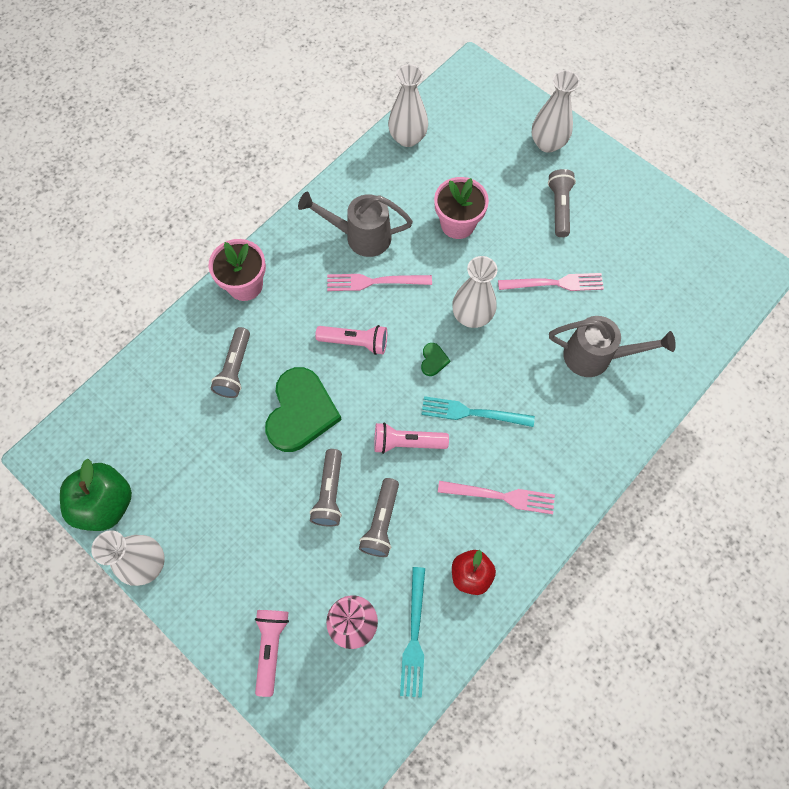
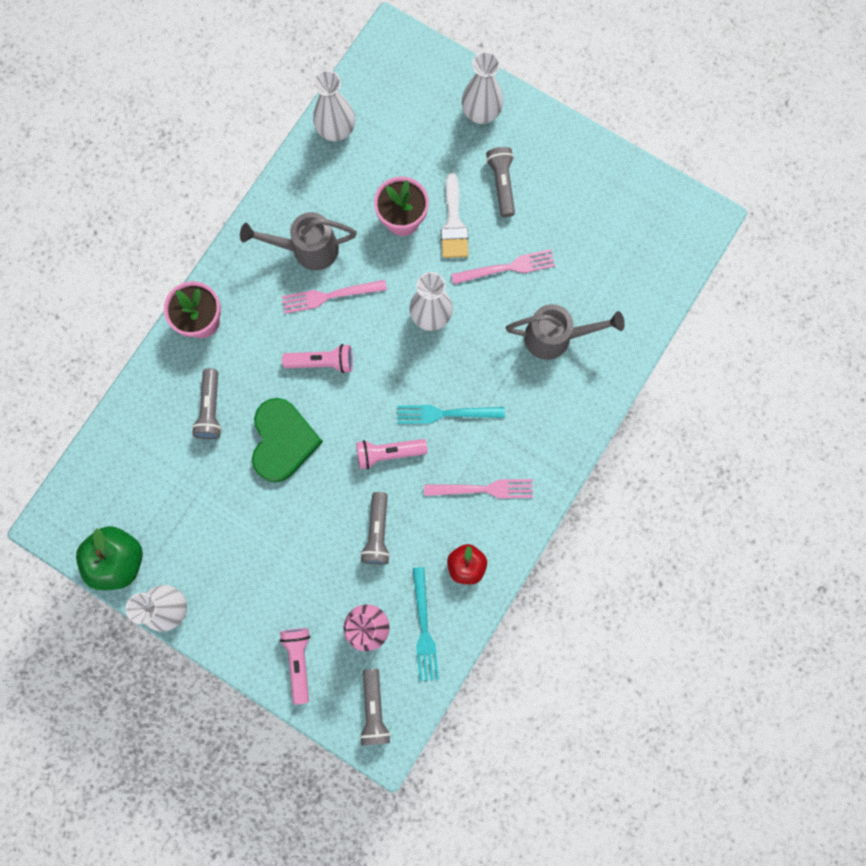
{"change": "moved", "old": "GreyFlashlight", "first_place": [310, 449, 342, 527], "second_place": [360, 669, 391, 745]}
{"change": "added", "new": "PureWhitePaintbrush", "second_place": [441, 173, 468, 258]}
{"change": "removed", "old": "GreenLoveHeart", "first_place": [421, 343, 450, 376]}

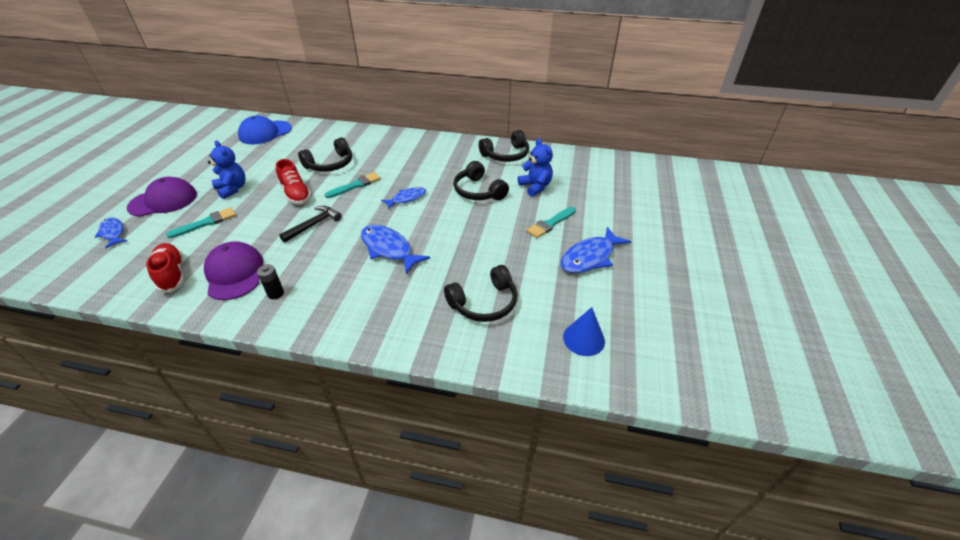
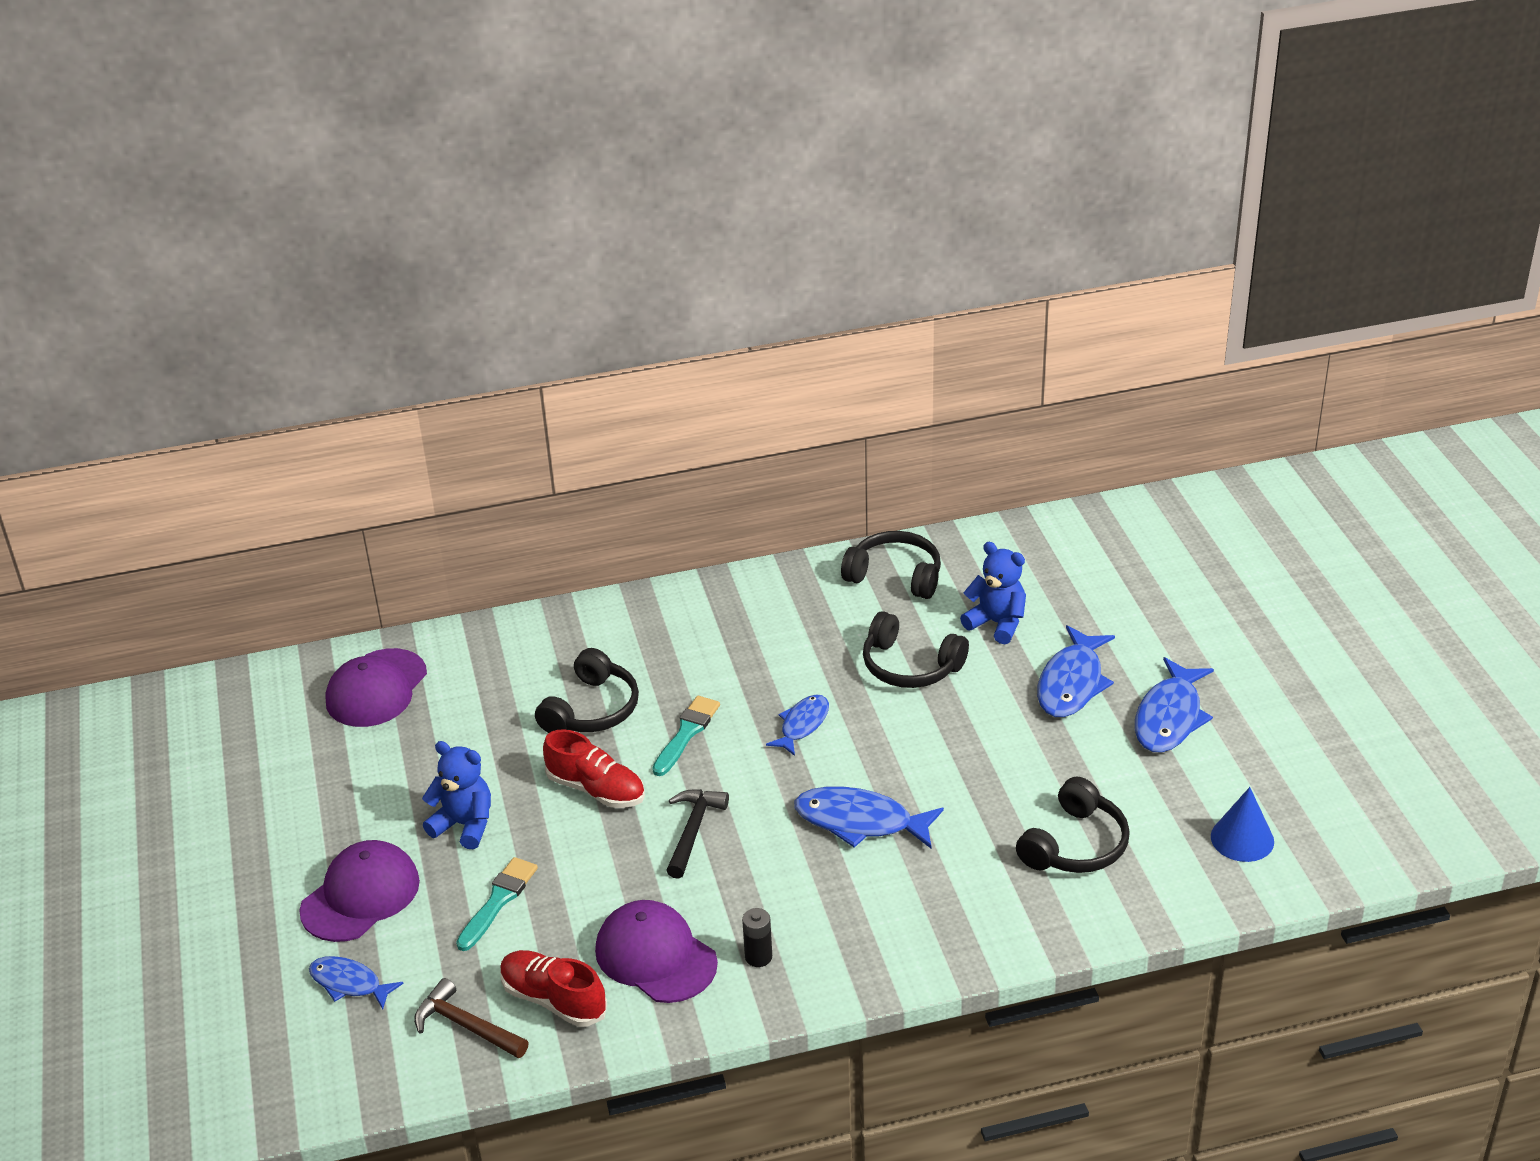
{"change": "recoloured", "old": "BluePeakedCap", "new": "PurplePeakedCap", "first_place": [238, 116, 292, 144], "second_place": [325, 648, 427, 727]}
{"change": "added", "new": "BrownHammer", "second_place": [414, 978, 529, 1058]}
{"change": "turned", "old": "BlackHeadset", "first_place": [479, 130, 529, 162], "second_place": [841, 531, 941, 599], "degrees": -105}
{"change": "replaced", "old": "TealPaintbrush", "new": "BlueToyFish", "first_place": [526, 207, 576, 238], "second_place": [1037, 625, 1115, 717]}

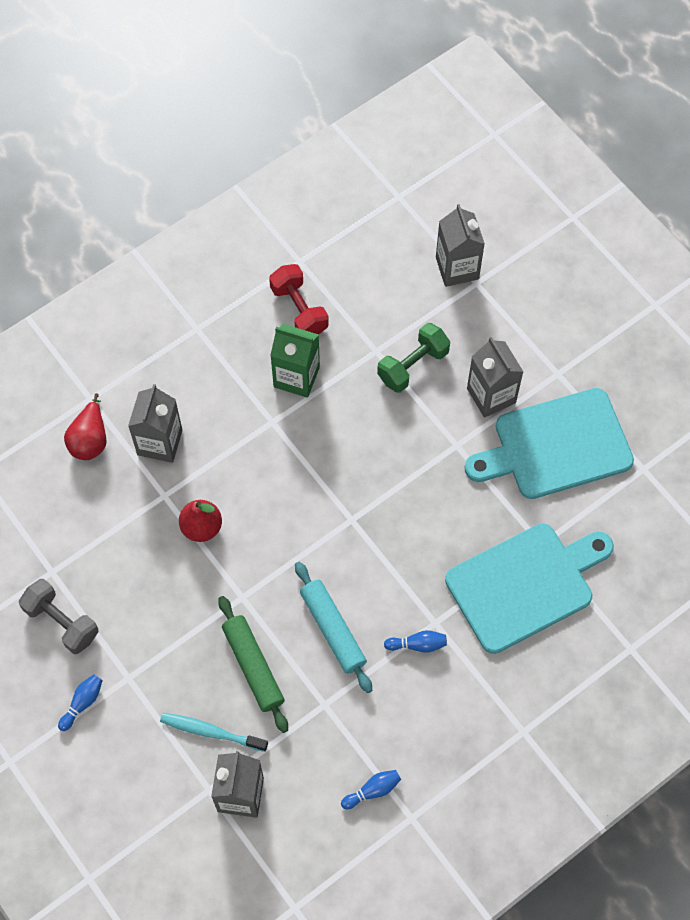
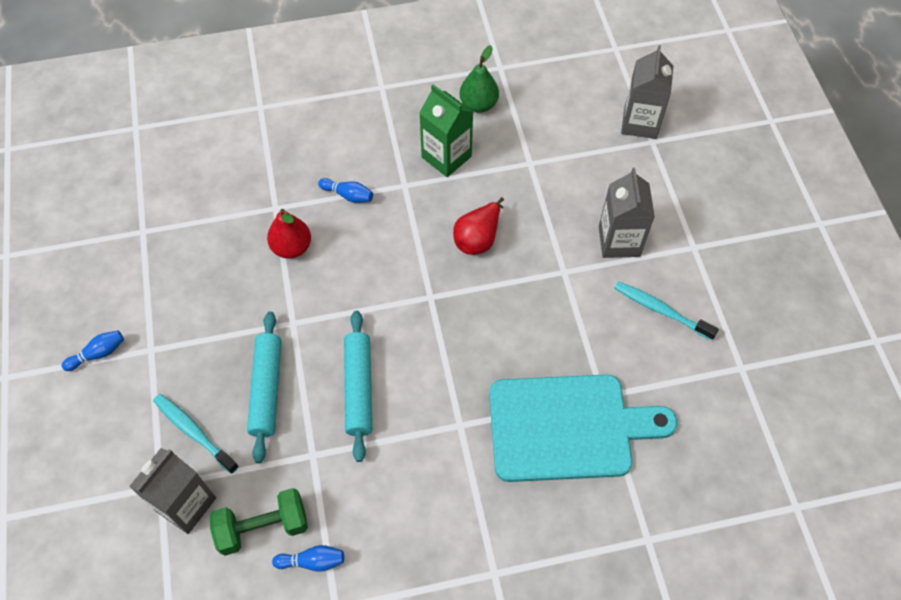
{"change": "moved", "old": "GreenHandWeight", "first_place": [377, 323, 450, 393], "second_place": [210, 488, 308, 556]}
{"change": "recoloured", "old": "GreenRollingPin", "new": "TealRollingPin", "first_place": [218, 596, 288, 733], "second_place": [247, 311, 281, 463]}
{"change": "moved", "old": "BlueBowlingPin", "first_place": [384, 630, 447, 653], "second_place": [318, 178, 373, 203]}
{"change": "moved", "old": "RedPearFruit", "first_place": [64, 393, 107, 460], "second_place": [453, 197, 504, 255]}
{"change": "replaced", "old": "RedHandWeight", "new": "GreenPearFruit", "first_place": [269, 264, 329, 334], "second_place": [460, 45, 499, 113]}
{"change": "replaced", "old": "TealBreadBoard", "new": "TealDentalBrush", "first_place": [465, 388, 634, 499], "second_place": [614, 281, 719, 340]}
{"change": "removed", "old": "GreyHandWeight", "first_place": [19, 579, 99, 654]}
{"change": "removed", "old": "GreyMilkCarton", "first_place": [128, 384, 183, 463]}

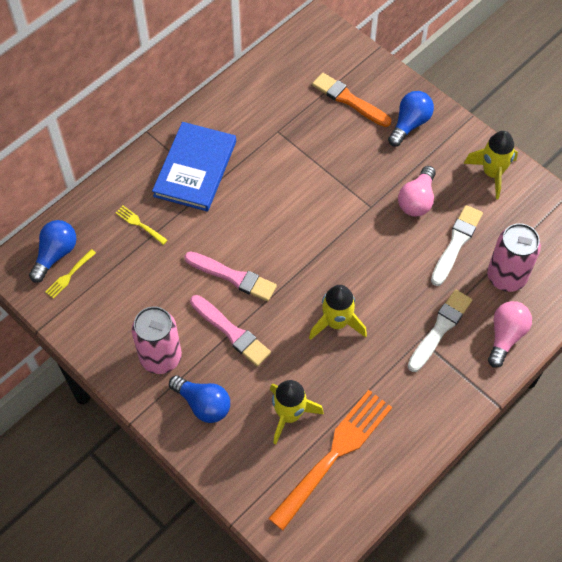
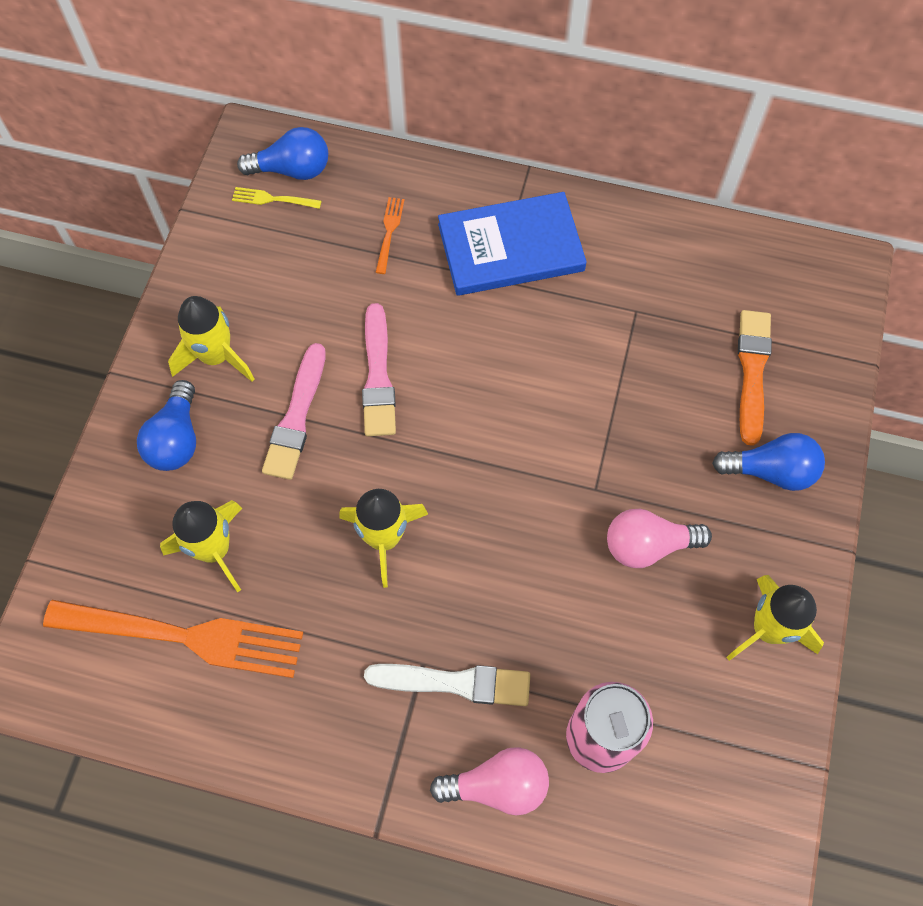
{"change": "replaced", "old": "RosyCan", "new": "BrightYellowSpaceship", "first_place": [132, 306, 182, 374], "second_place": [168, 296, 254, 382]}
{"change": "recoloured", "old": "BrightYellowFork", "new": "OrangeColouredFork", "first_place": [115, 206, 168, 245], "second_place": [375, 197, 404, 274]}
{"change": "removed", "old": "PureWhitePaintbrush", "first_place": [431, 205, 483, 286]}

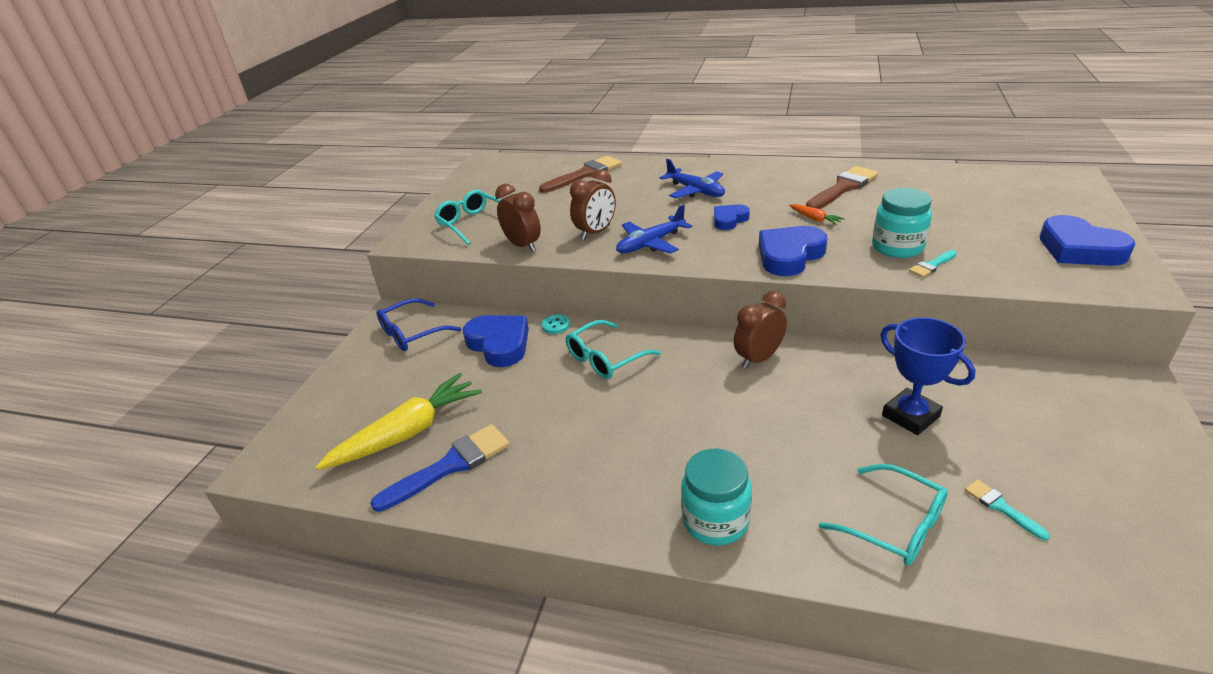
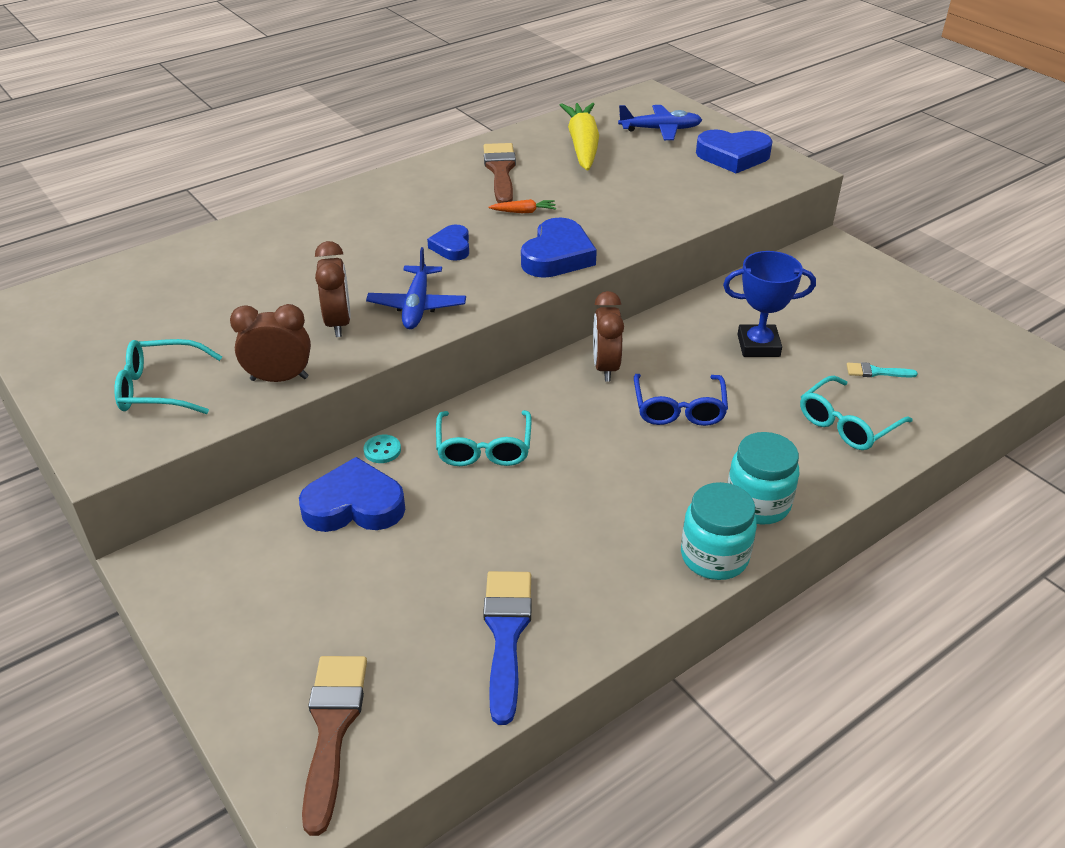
{"change": "moved", "old": "BrownPaintbrush", "first_place": [539, 156, 622, 193], "second_place": [302, 656, 367, 836]}
{"change": "turned", "old": "BlueLoveHeart", "first_place": [759, 226, 828, 276], "second_place": [521, 217, 597, 278], "degrees": -150}
{"change": "moved", "old": "BrightYellowToyCarrot", "first_place": [316, 373, 482, 470], "second_place": [560, 103, 599, 171]}
{"change": "moved", "old": "BlueToyPlane", "first_place": [660, 159, 725, 198], "second_place": [618, 105, 702, 140]}
{"change": "moved", "old": "BlueSpectacles", "first_place": [376, 298, 462, 351], "second_place": [634, 374, 728, 426]}
{"change": "moved", "old": "TealJar", "first_place": [872, 188, 932, 258], "second_place": [681, 482, 757, 580]}
{"change": "turned", "old": "TealSpectacles", "first_place": [819, 464, 948, 565], "second_place": [800, 376, 913, 450], "degrees": 150}
{"change": "removed", "old": "TealPaintbrush", "first_place": [909, 250, 957, 277]}

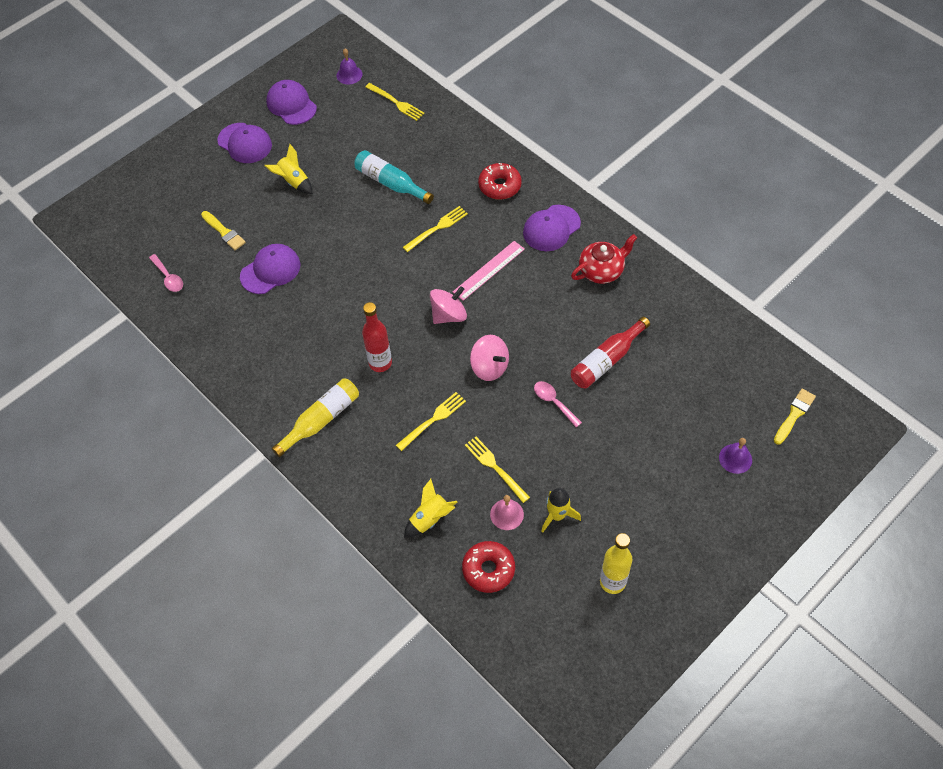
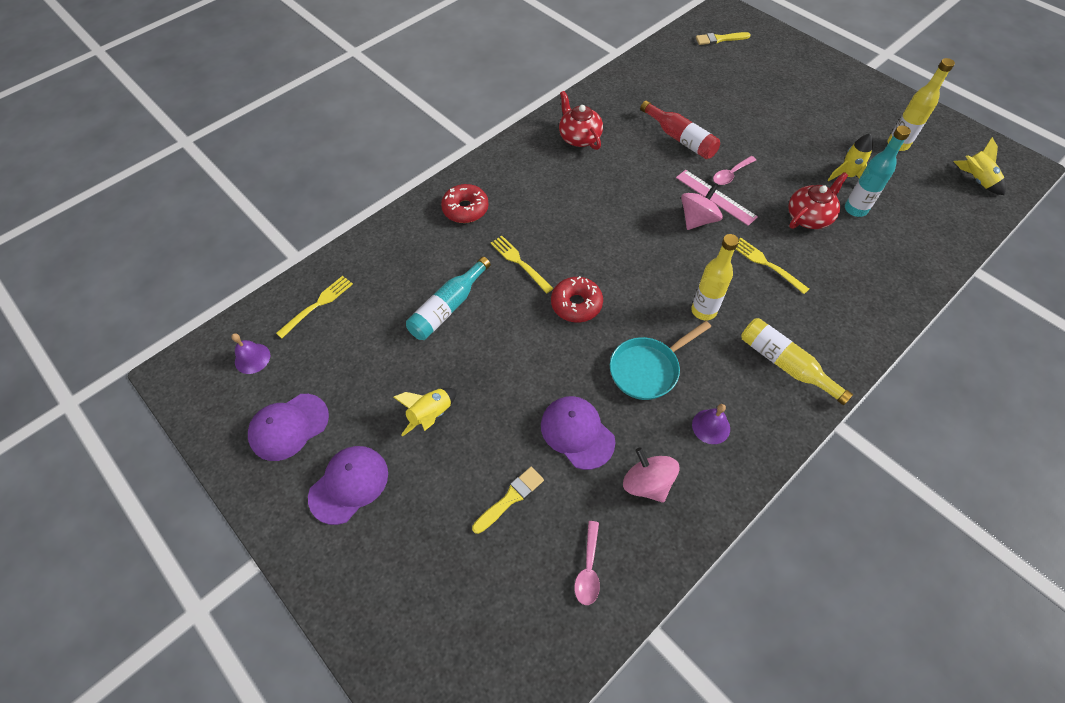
{"change": "moved", "old": "RedGlazedDonut", "first_place": [462, 541, 515, 593], "second_place": [551, 276, 603, 322]}
{"change": "turned", "old": "RosyTablespoon", "first_place": [149, 254, 183, 292], "second_place": [574, 521, 600, 605], "degrees": 135}
{"change": "added", "new": "TealSkillet", "second_place": [610, 321, 711, 400]}
{"change": "moved", "old": "RosyWhirligig", "first_place": [430, 286, 467, 324], "second_place": [623, 447, 679, 503]}
{"change": "moved", "old": "RosyMeasuringStick", "first_place": [453, 241, 525, 301], "second_place": [676, 170, 758, 226]}
{"change": "recoloured", "old": "RedBottle", "new": "BrightYellowBottle", "first_place": [362, 302, 392, 372], "second_place": [691, 234, 739, 320]}
{"change": "moved", "old": "PurpleHandBell", "first_place": [719, 438, 752, 474], "second_place": [692, 404, 730, 444]}
{"change": "turned", "old": "BrightYellowPaintbrush", "first_place": [774, 389, 816, 445], "second_place": [696, 32, 750, 45], "degrees": -45}
{"change": "replaced", "old": "BrightYellowFork", "new": "RedTeapot", "first_place": [465, 437, 530, 503], "second_place": [788, 172, 848, 229]}
{"change": "replaced", "old": "RosyHandBell", "new": "TealBottle", "first_place": [490, 495, 524, 530], "second_place": [845, 126, 911, 217]}
{"change": "moved", "old": "BrightYellowSpaceship", "first_place": [404, 479, 457, 538], "second_place": [953, 137, 1006, 195]}
{"change": "removed", "old": "PurplePeakedCap", "first_place": [523, 205, 581, 251]}

